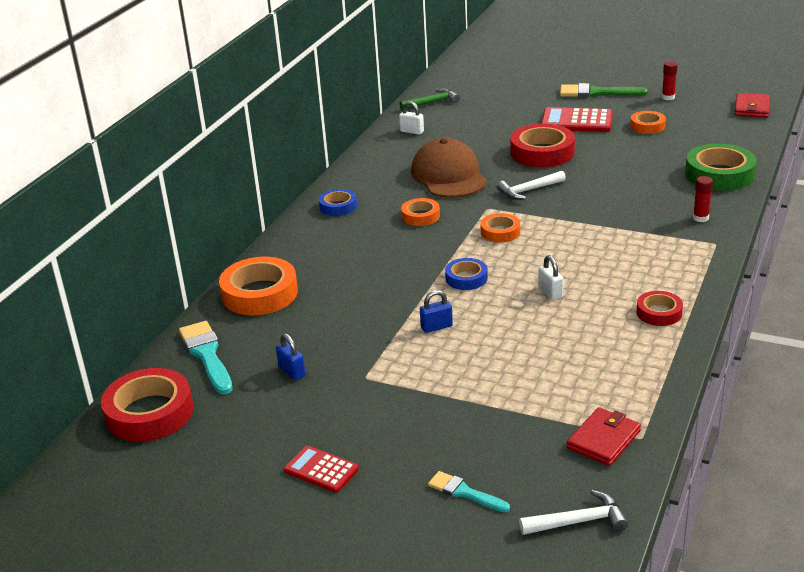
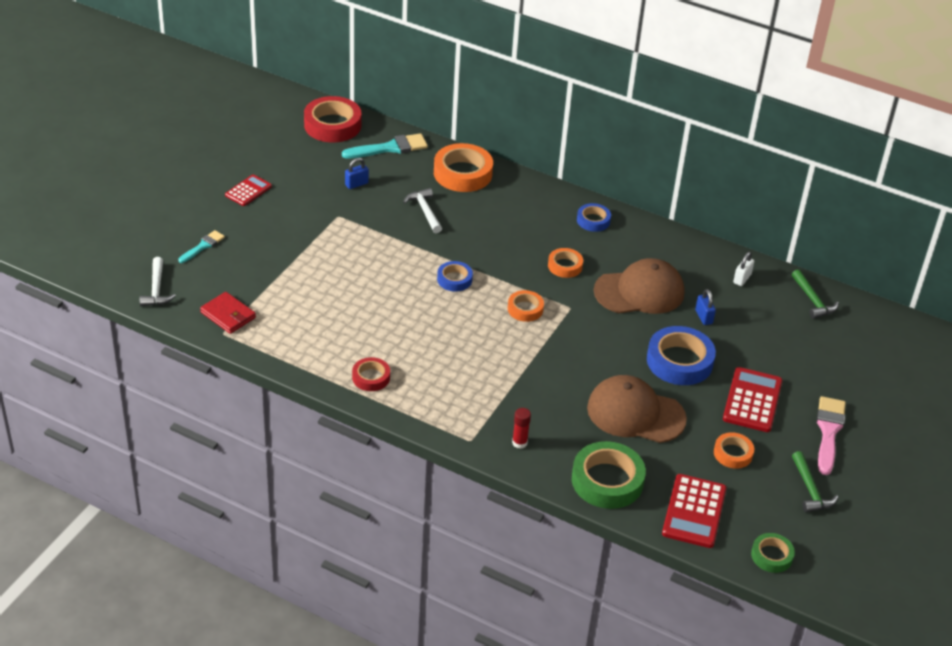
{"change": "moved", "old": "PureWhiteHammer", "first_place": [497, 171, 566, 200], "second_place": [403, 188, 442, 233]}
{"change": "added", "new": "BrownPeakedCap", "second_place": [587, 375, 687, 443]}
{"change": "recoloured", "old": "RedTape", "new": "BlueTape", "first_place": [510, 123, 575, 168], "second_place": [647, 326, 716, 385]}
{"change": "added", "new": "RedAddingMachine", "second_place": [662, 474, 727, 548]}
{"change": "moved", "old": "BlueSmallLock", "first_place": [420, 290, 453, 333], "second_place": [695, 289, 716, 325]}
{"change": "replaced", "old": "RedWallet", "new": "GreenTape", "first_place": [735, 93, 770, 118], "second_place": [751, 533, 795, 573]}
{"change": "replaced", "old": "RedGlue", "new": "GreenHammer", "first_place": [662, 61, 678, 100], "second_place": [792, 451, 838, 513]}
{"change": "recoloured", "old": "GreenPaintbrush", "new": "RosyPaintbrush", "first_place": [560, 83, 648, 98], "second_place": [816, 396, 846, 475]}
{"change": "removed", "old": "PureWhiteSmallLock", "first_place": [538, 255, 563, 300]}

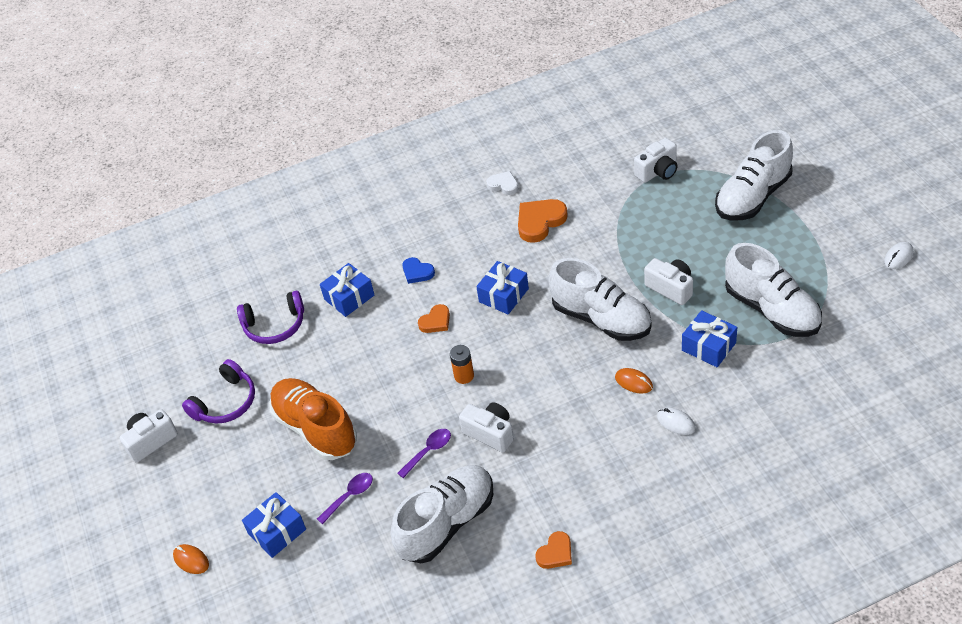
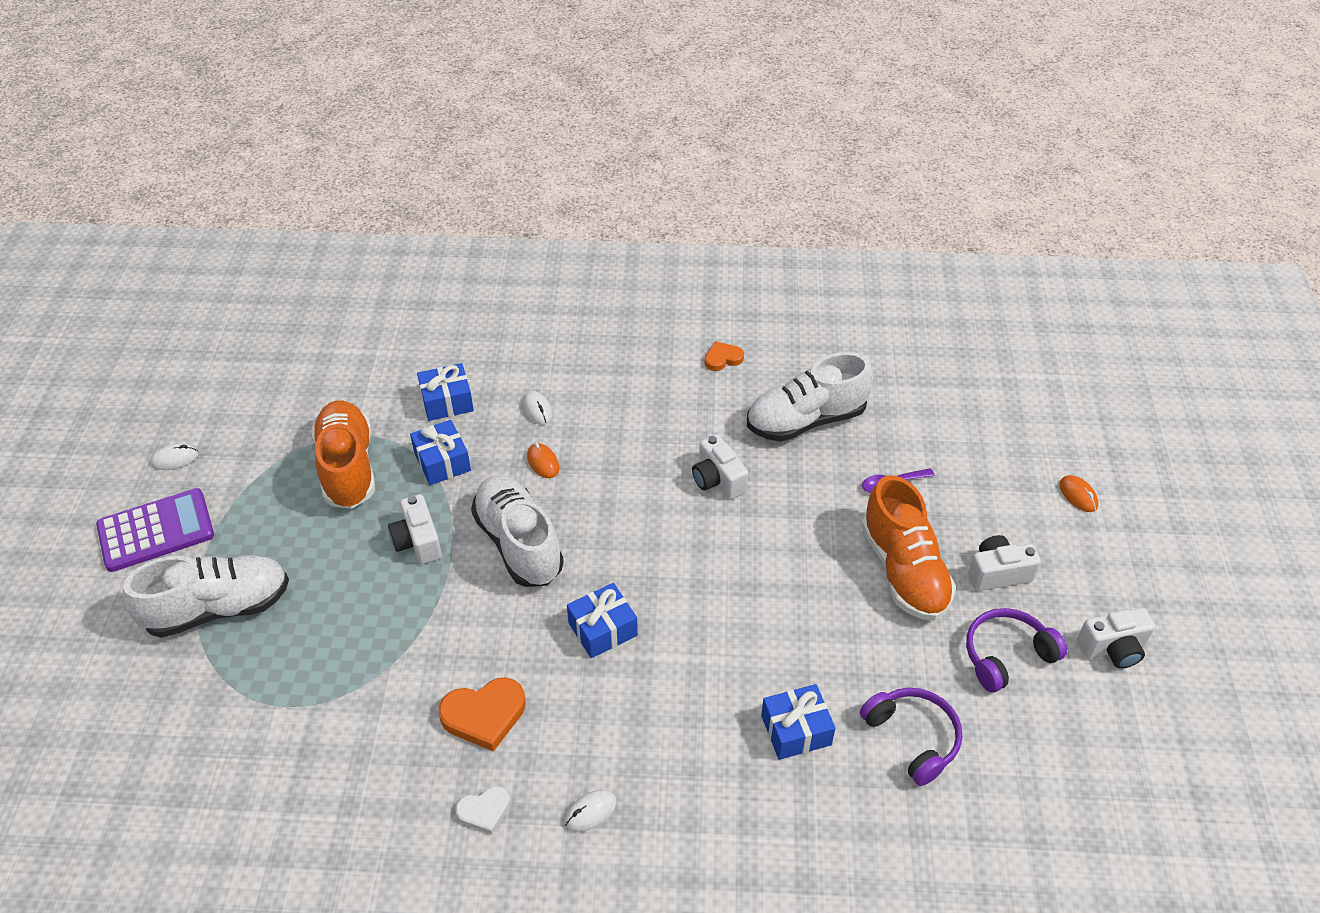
{"change": "added", "new": "PurpleAddingMachine", "second_place": [96, 488, 214, 572]}
{"change": "recoloured", "old": "PureWhiteSneaker", "new": "OrangeColouredSneaker", "first_place": [725, 243, 822, 337], "second_place": [312, 400, 375, 509]}
{"change": "moved", "old": "BluePresent", "first_place": [242, 492, 306, 558], "second_place": [417, 363, 474, 421]}
{"change": "turned", "old": "PureWhiteLoveHeart", "first_place": [486, 171, 518, 195], "second_place": [455, 786, 510, 834], "degrees": -75}
{"change": "added", "new": "PureWhiteMouse", "second_place": [564, 790, 617, 832]}
{"change": "turned", "old": "PurpleHeadset", "first_place": [237, 291, 304, 344], "second_place": [860, 688, 962, 786], "degrees": 45}
{"change": "moved", "old": "PureWhiteCompactCamera", "first_place": [634, 138, 678, 183], "second_place": [968, 535, 1041, 591]}
{"change": "removed", "old": "PurpleTablespoon", "first_place": [397, 429, 451, 478]}
{"change": "removed", "old": "BlueLoveHeart", "first_place": [403, 257, 435, 284]}
{"change": "removed", "old": "OrangeColouredLoveHeart", "first_place": [418, 304, 450, 333]}
{"change": "removed", "old": "OrangeColouredBattery", "first_place": [450, 345, 474, 384]}

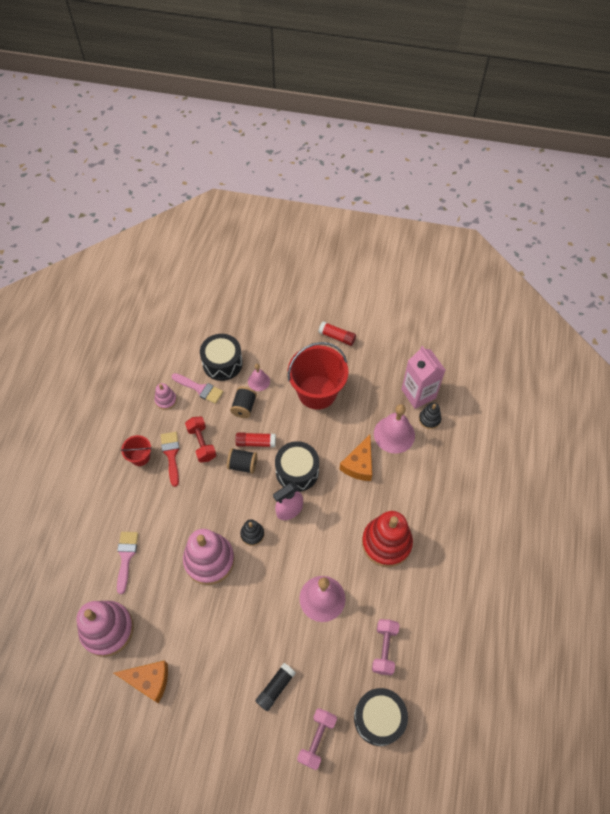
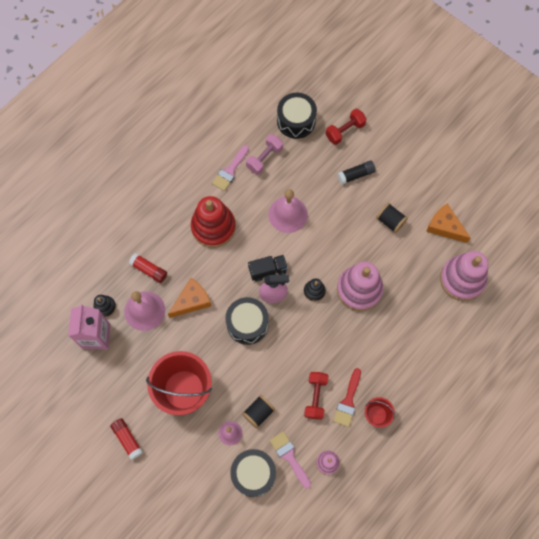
{"change": "moved", "old": "RedGlue", "first_place": [236, 432, 276, 447], "second_place": [129, 253, 167, 283]}
{"change": "moved", "old": "RosyPaintbrush", "first_place": [117, 532, 138, 594], "second_place": [212, 145, 249, 191]}
{"change": "added", "new": "BlackToyTruck", "second_place": [248, 255, 288, 282]}
{"change": "recoloured", "old": "RosyHandWeight", "new": "RedHandWeight", "first_place": [297, 708, 337, 770], "second_place": [326, 109, 367, 145]}
{"change": "moved", "old": "BlackSpool", "first_place": [227, 448, 257, 474], "second_place": [376, 203, 408, 233]}

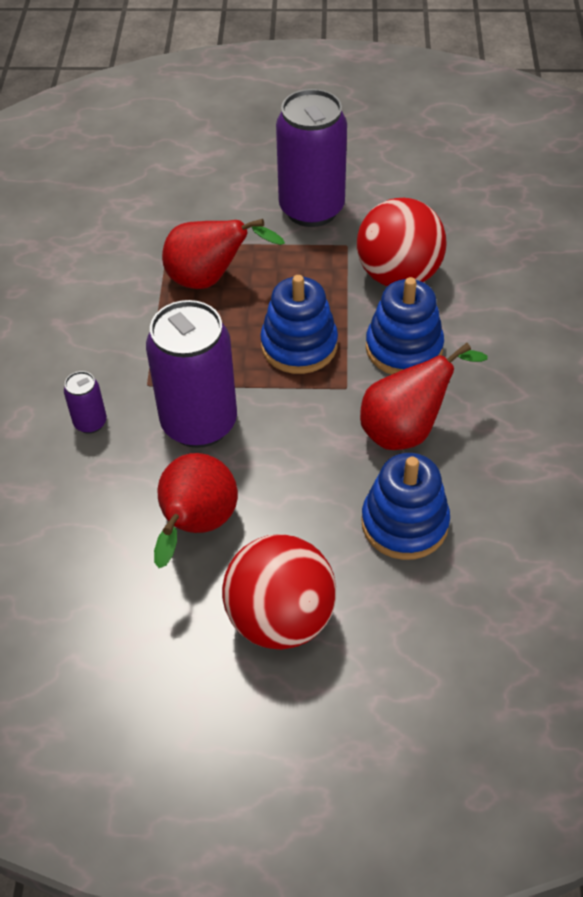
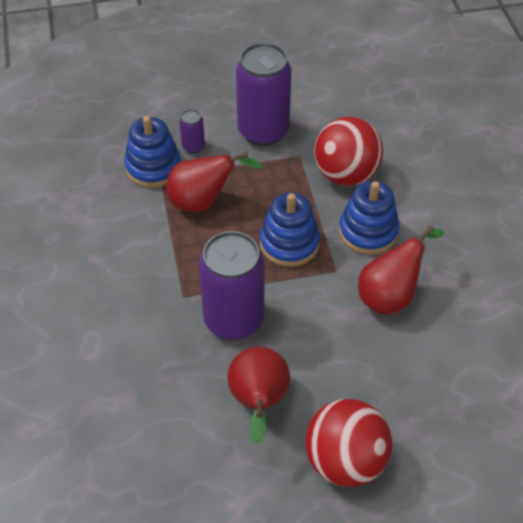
{"change": "moved", "old": "BlueStackingRings", "first_place": [361, 453, 450, 560], "second_place": [124, 116, 181, 188]}
{"change": "moved", "old": "PurpleCan", "first_place": [64, 371, 107, 434], "second_place": [179, 109, 205, 154]}

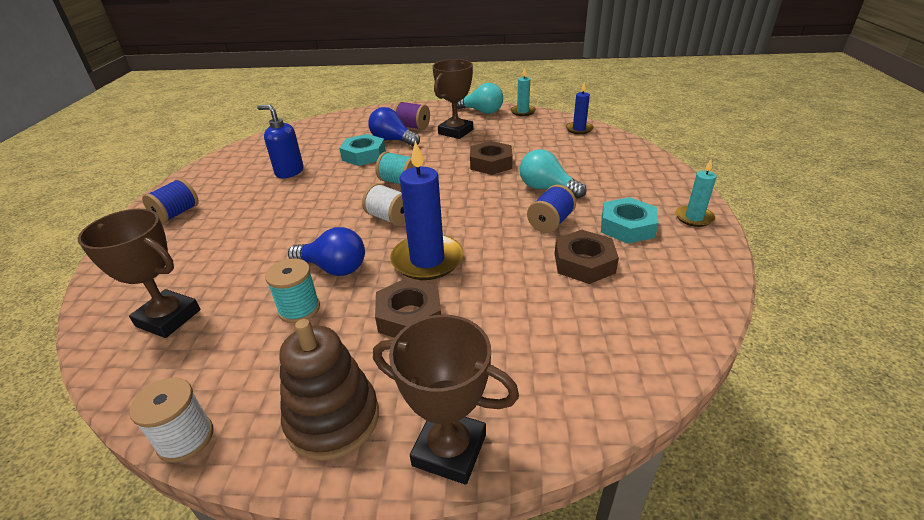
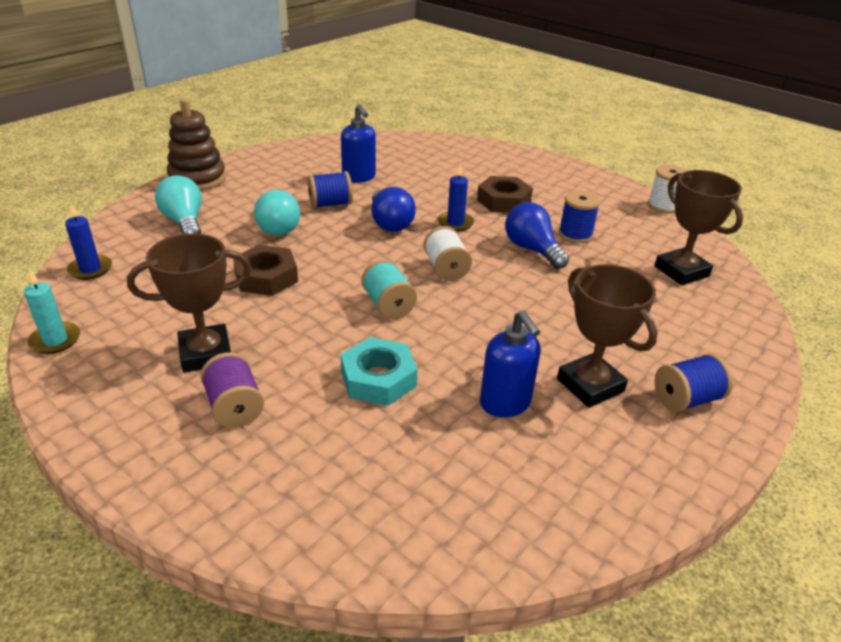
{"change": "moved", "old": "TealBulb", "first_place": [457, 83, 503, 114], "second_place": [155, 175, 202, 234]}
{"change": "moved", "old": "BrownStackingRings", "first_place": [279, 319, 379, 461], "second_place": [167, 98, 226, 191]}
{"change": "replaced", "old": "BrownNut", "new": "BlueSoapDispenser", "first_place": [555, 230, 619, 284], "second_place": [341, 104, 376, 183]}
{"change": "moved", "old": "BlueBulb", "first_place": [368, 107, 420, 147], "second_place": [371, 187, 416, 232]}
{"change": "resized", "old": "BlueCandle", "first_place": [390, 141, 463, 280], "second_place": [438, 164, 474, 231], "factor": 0.55}
{"change": "moved", "old": "BrownTrophy", "first_place": [373, 315, 519, 485], "second_place": [557, 264, 658, 408]}
{"change": "recoloured", "old": "TealSpool", "new": "BlueSpool", "first_place": [265, 259, 320, 323], "second_place": [559, 191, 601, 243]}
{"change": "removed", "old": "TealNut", "first_place": [601, 197, 659, 244]}
{"change": "removed", "old": "TealCandle", "first_place": [675, 160, 716, 227]}

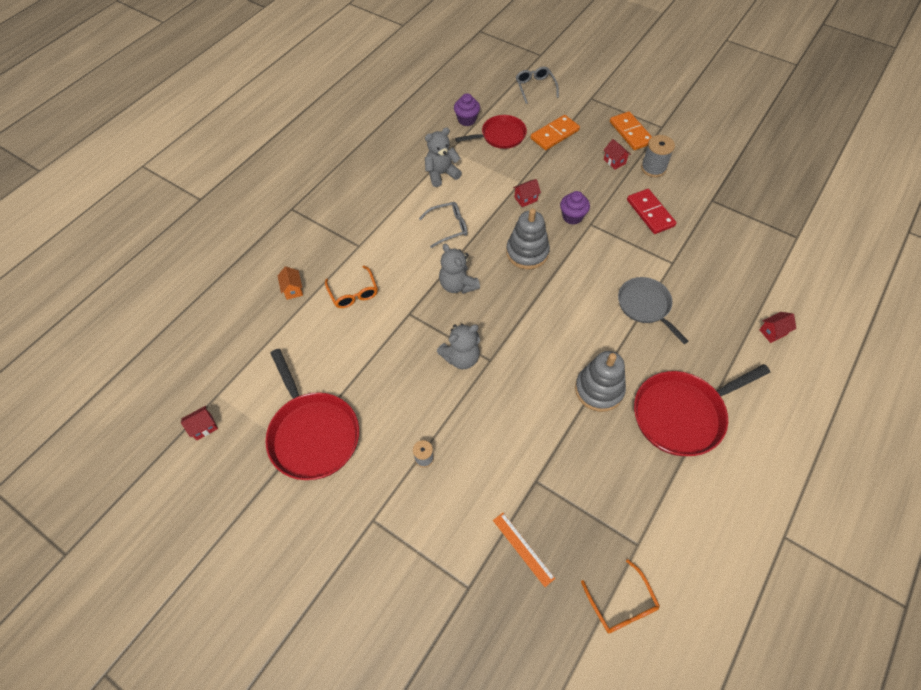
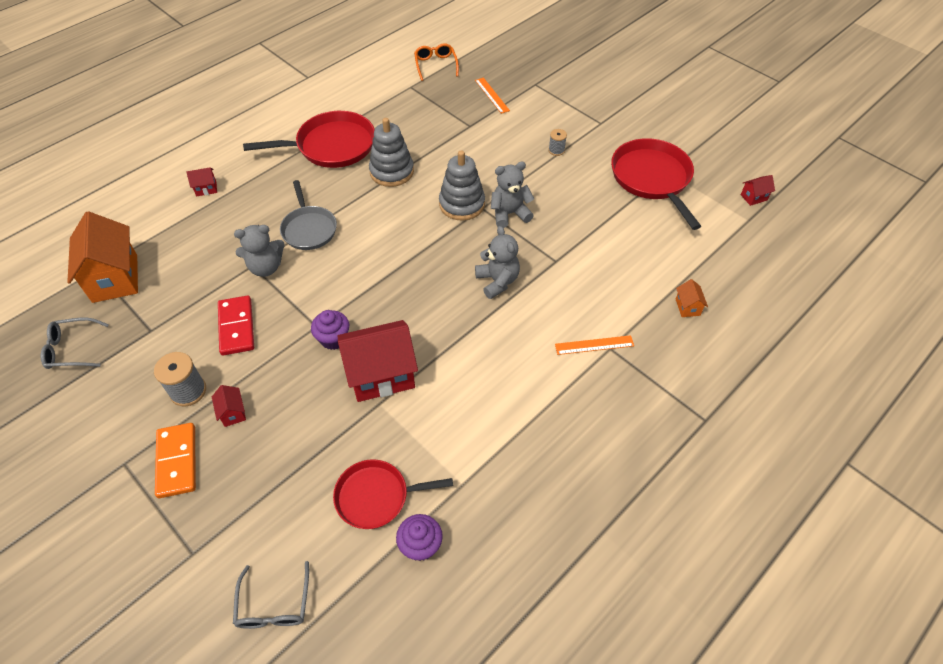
{"change": "moved", "old": "GreySpectacles", "first_place": [419, 202, 467, 248], "second_place": [41, 317, 109, 369]}
{"change": "added", "new": "OrangeColouredHouse", "second_place": [67, 211, 138, 303]}
{"change": "moved", "old": "GreyStuffedBear", "first_place": [425, 127, 462, 187], "second_place": [234, 225, 285, 277]}
{"change": "resized", "old": "RedHouse", "first_place": [513, 179, 541, 207], "second_place": [338, 320, 418, 402], "factor": 2.34}
{"change": "moved", "old": "GreyStackingRings", "first_place": [506, 208, 550, 269], "second_place": [439, 150, 485, 221]}
{"change": "added", "new": "OrangeColouredMeasuringStick", "second_place": [555, 335, 634, 355]}
{"change": "removed", "old": "OrangeColouredSpectacles", "first_place": [325, 266, 378, 308]}
{"change": "removed", "old": "OrangeColouredDominoPiece", "first_place": [530, 115, 580, 150]}

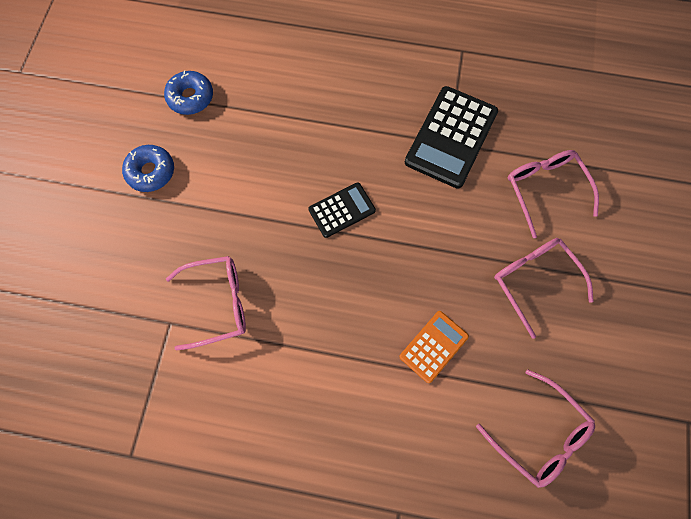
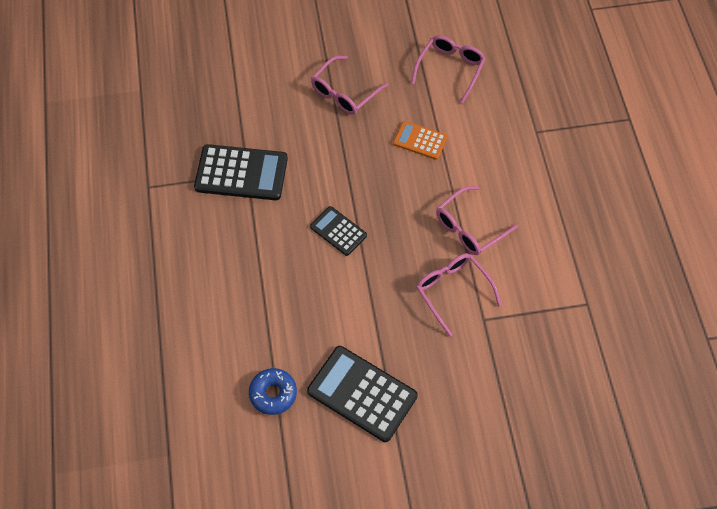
{"change": "replaced", "old": "BlueGlazedDonut", "new": "BlackAddingMachine", "first_place": [122, 145, 174, 192], "second_place": [307, 346, 418, 442]}
{"change": "moved", "old": "RosySpectacles", "first_place": [508, 150, 599, 238], "second_place": [436, 186, 518, 255]}

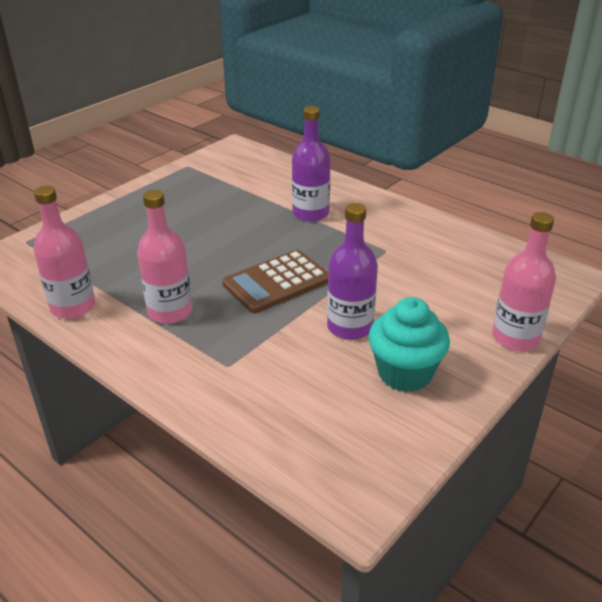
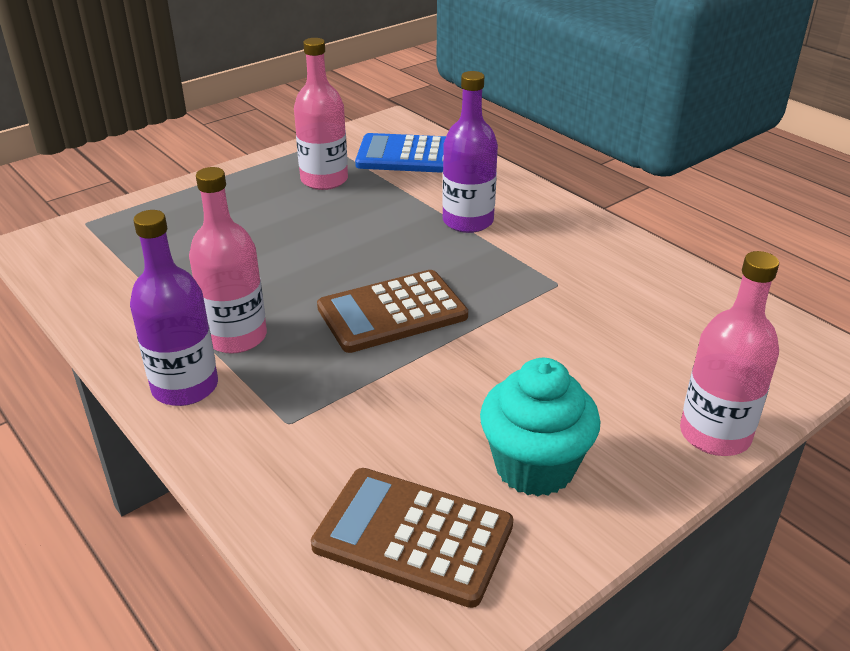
{"change": "moved", "old": "PurpleBottle", "first_place": [327, 203, 378, 340], "second_place": [130, 210, 218, 406]}
{"change": "moved", "old": "RosyBottle", "first_place": [34, 186, 95, 319], "second_place": [294, 38, 348, 190]}
{"change": "added", "new": "BrownAddingMachine", "second_place": [311, 468, 513, 608]}
{"change": "added", "new": "BlueAddingMachine", "second_place": [355, 133, 446, 173]}

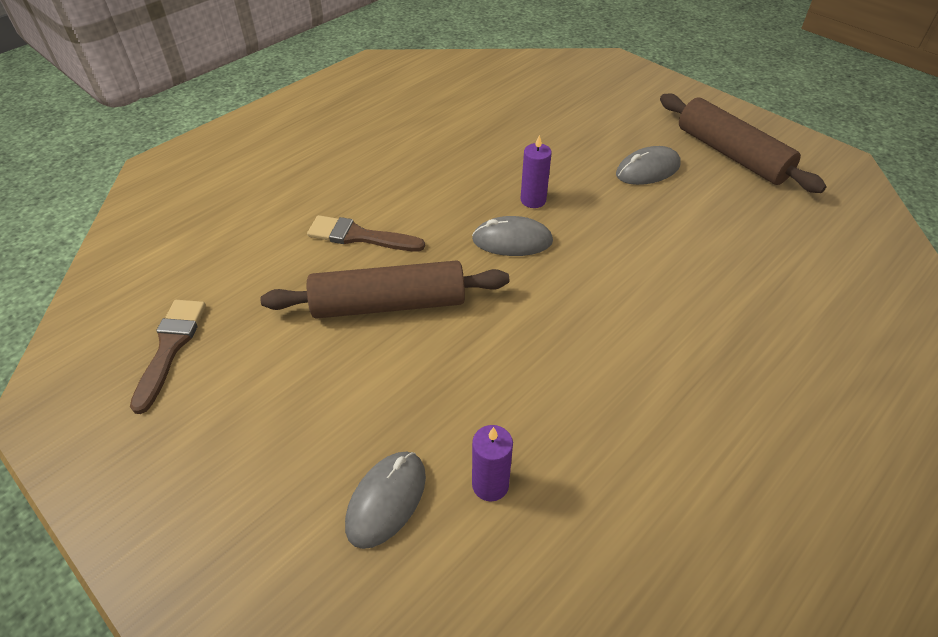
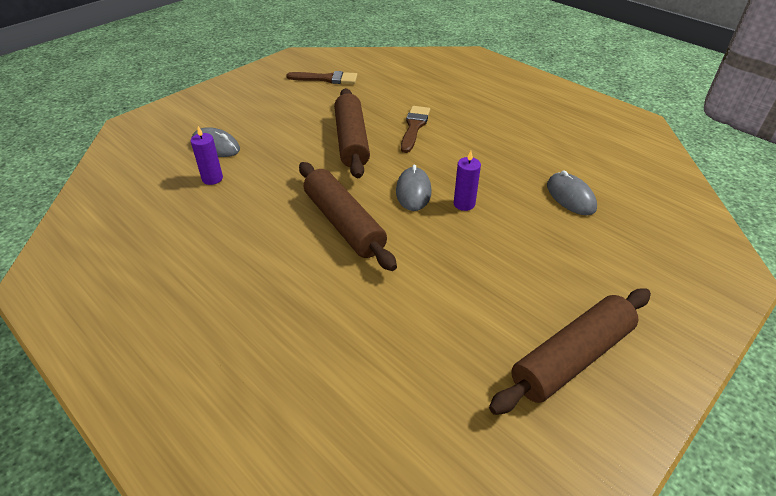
{"change": "added", "new": "BrownRollingPin", "second_place": [299, 162, 397, 271]}
{"change": "moved", "old": "GreyMouse", "first_place": [616, 146, 681, 185], "second_place": [547, 170, 597, 215]}

